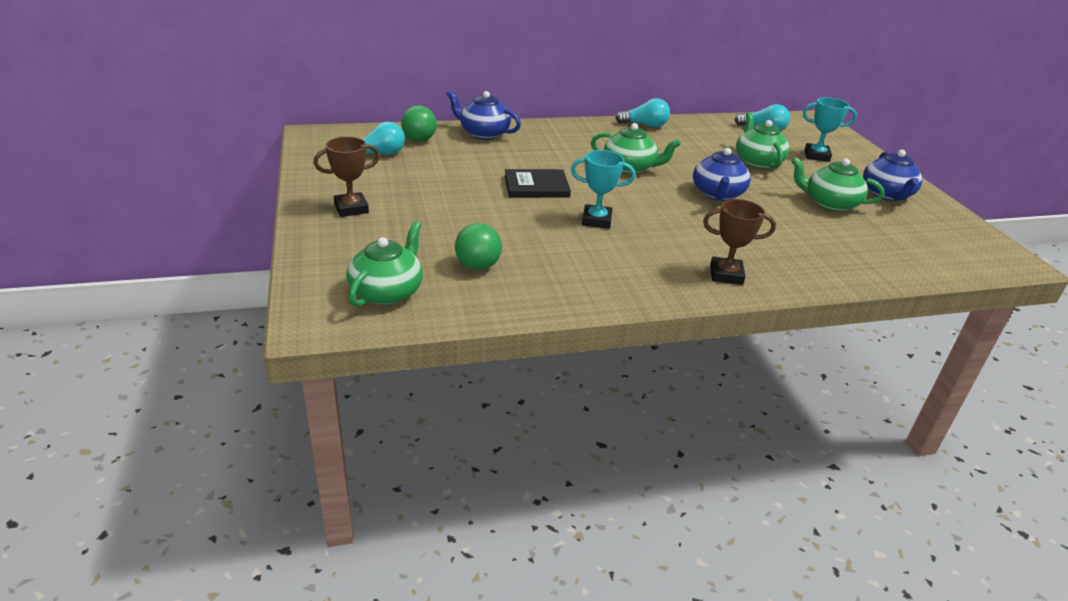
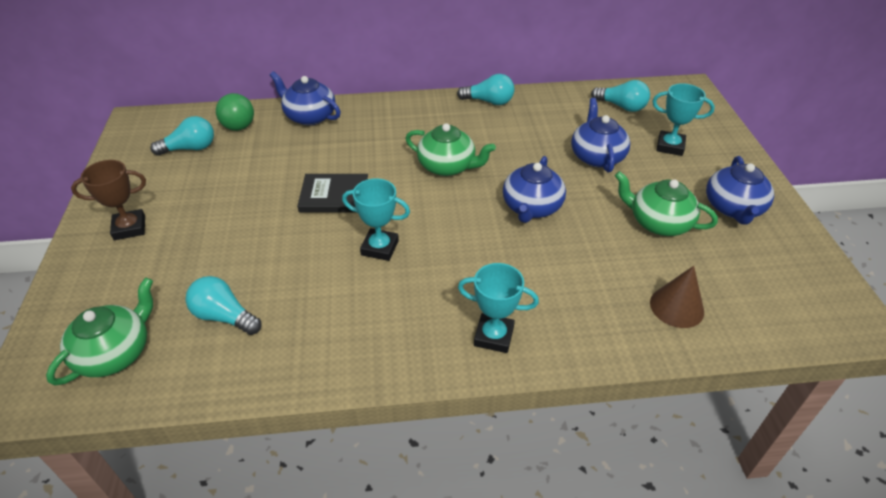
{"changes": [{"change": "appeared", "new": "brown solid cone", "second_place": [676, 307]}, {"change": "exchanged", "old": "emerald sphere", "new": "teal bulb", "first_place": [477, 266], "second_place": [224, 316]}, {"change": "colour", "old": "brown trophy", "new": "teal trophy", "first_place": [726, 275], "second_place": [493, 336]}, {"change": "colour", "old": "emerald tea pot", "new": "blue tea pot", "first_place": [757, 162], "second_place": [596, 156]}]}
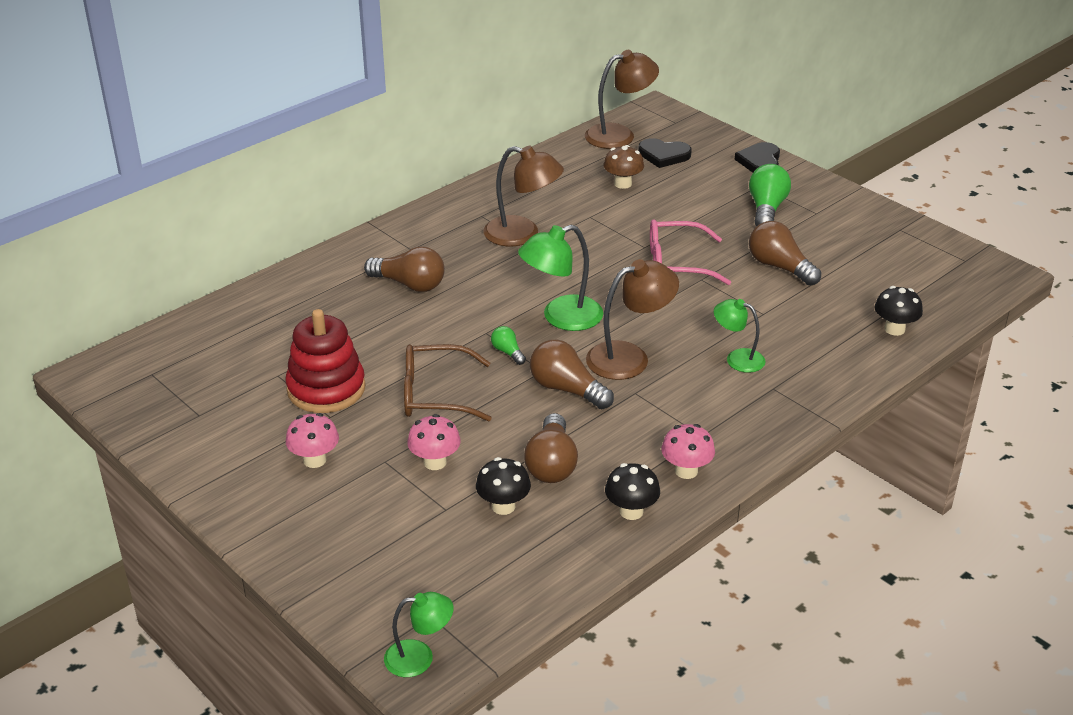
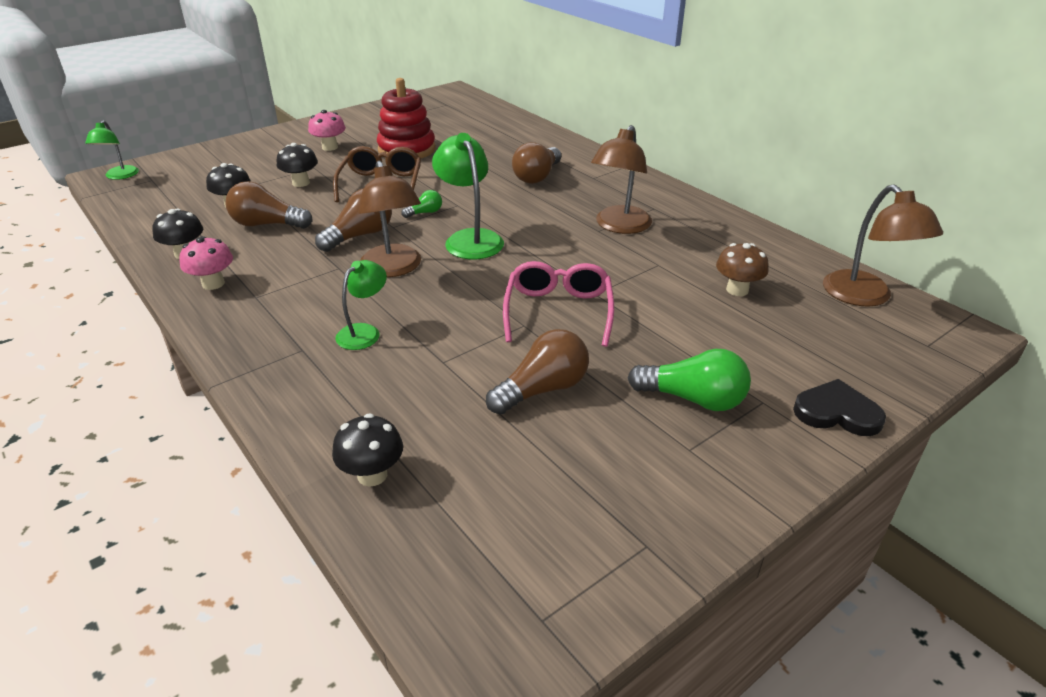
{"changes": [{"change": "missing", "old": "ebony heart shape", "first_place": [663, 155]}, {"change": "colour", "old": "pink fungus", "new": "ebony fungus", "first_place": [435, 462], "second_place": [301, 183]}]}
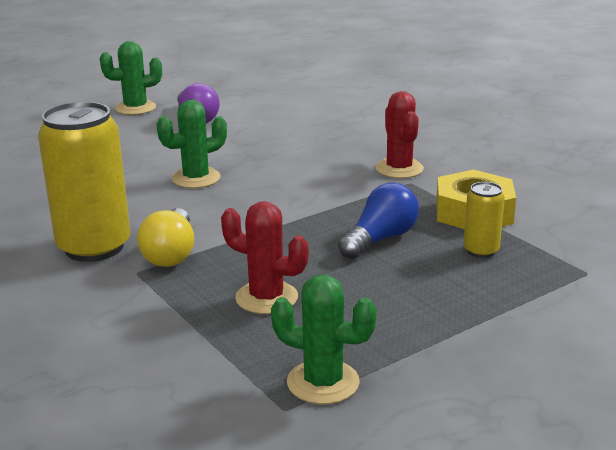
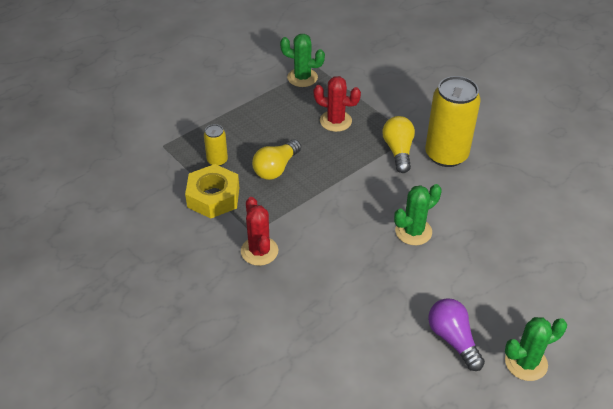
{"changes": [{"change": "colour", "old": "blue bulb", "new": "golden bulb", "first_place": [380, 239], "second_place": [276, 168]}]}
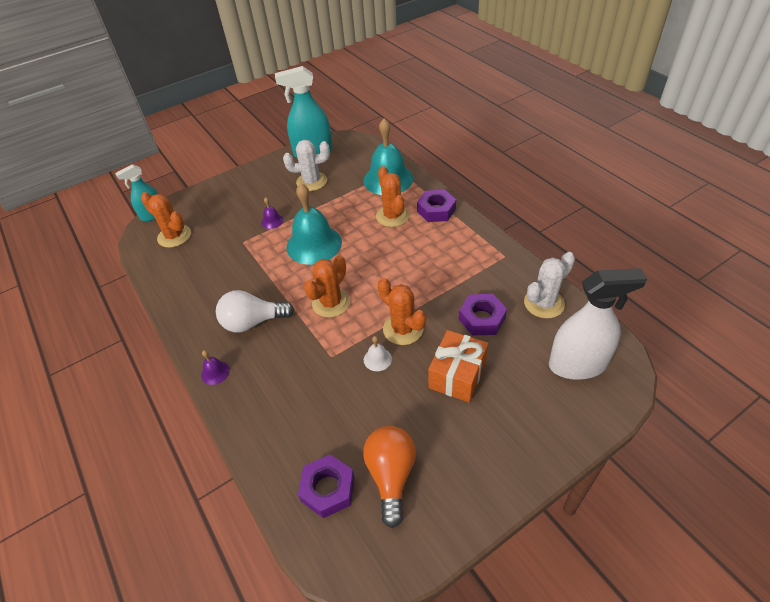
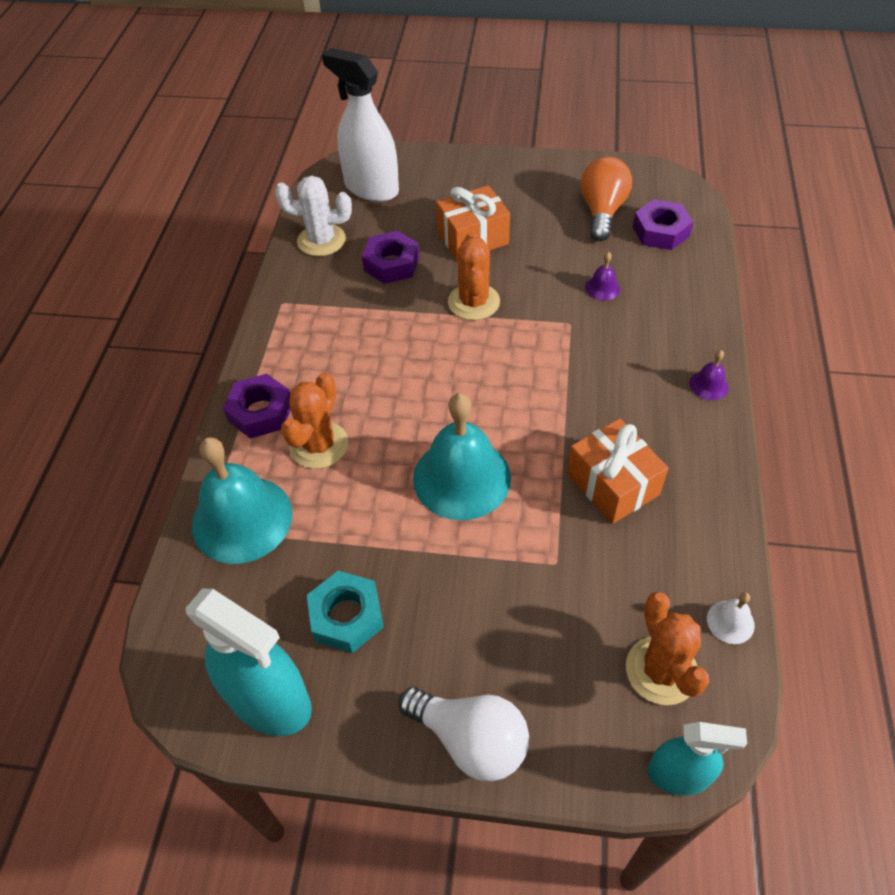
{"changes": [{"change": "missing", "old": "bright orange prickly plant", "first_place": [331, 303]}, {"change": "appeared", "new": "bright orange wrapped gift", "second_place": [612, 484]}, {"change": "relocated", "old": "white bulb", "first_place": [253, 322], "second_place": [470, 740]}, {"change": "relocated", "old": "violet hand bell", "first_place": [272, 221], "second_place": [602, 288]}, {"change": "relocated", "old": "white hand bell", "first_place": [377, 359], "second_place": [730, 622]}, {"change": "exchanged", "old": "white prickly plant", "new": "teal hex nut", "first_place": [311, 181], "second_place": [346, 616]}, {"change": "spun", "old": "bright orange bulb", "first_place": [391, 475], "second_place": [602, 212], "degrees": 150}]}
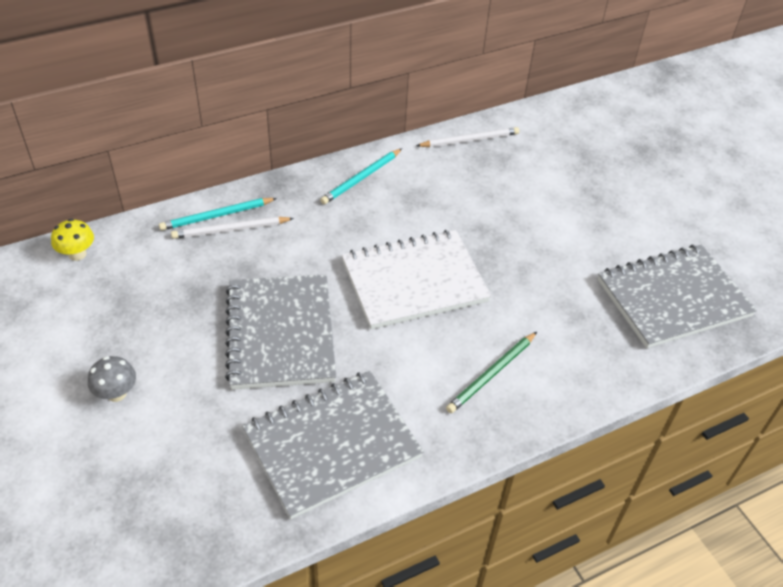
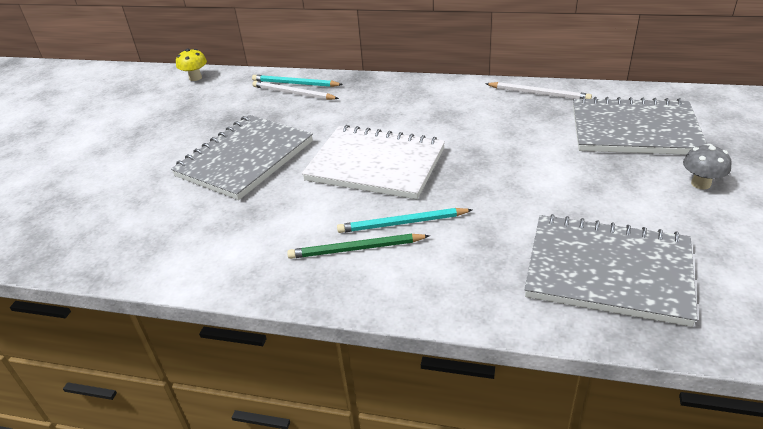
{"changes": [{"change": "relocated", "old": "gray fungus", "first_place": [116, 393], "second_place": [700, 184]}, {"change": "relocated", "old": "gray notebook", "first_place": [332, 444], "second_place": [634, 130]}, {"change": "relocated", "old": "teal lead pencil", "first_place": [362, 178], "second_place": [402, 223]}]}
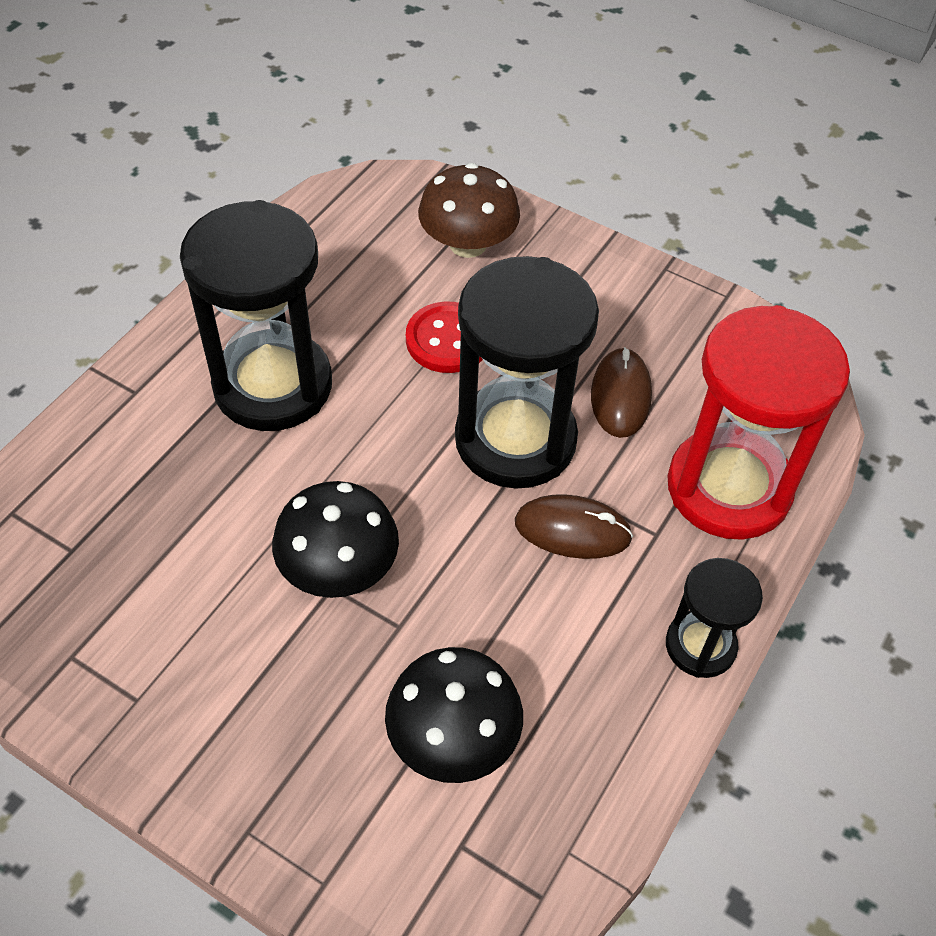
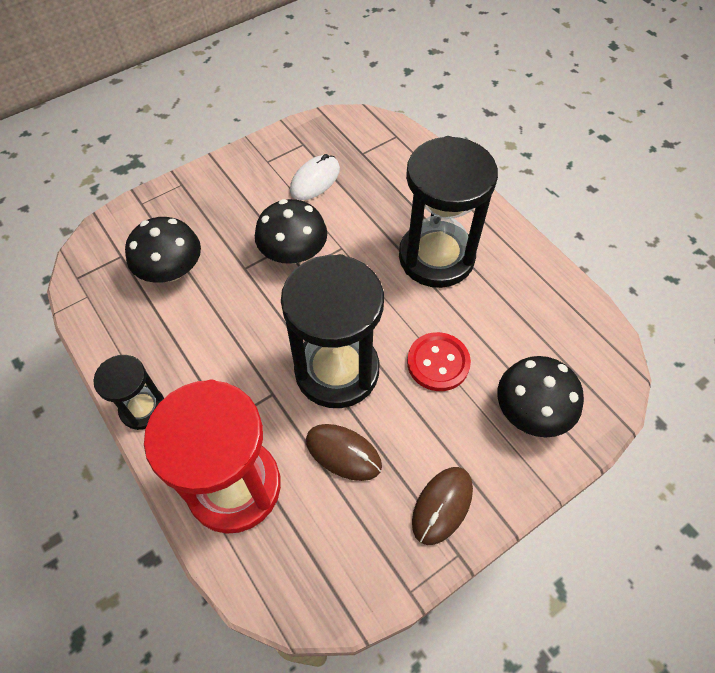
{"changes": [{"change": "appeared", "new": "white PC mouse", "second_place": [315, 180]}, {"change": "relocated", "old": "brown PC mouse", "first_place": [572, 530], "second_place": [442, 505]}, {"change": "colour", "old": "brown fungus", "new": "ebony fungus", "first_place": [468, 244], "second_place": [531, 411]}]}
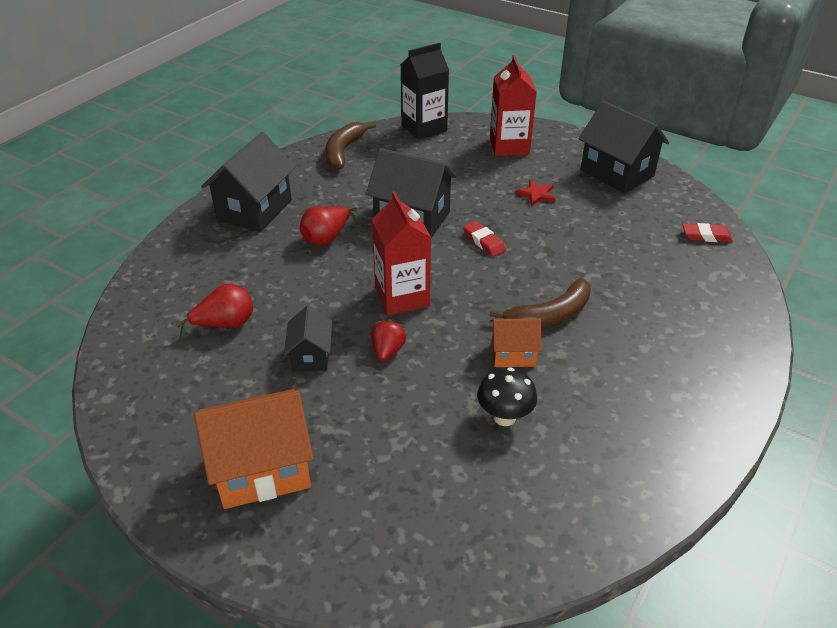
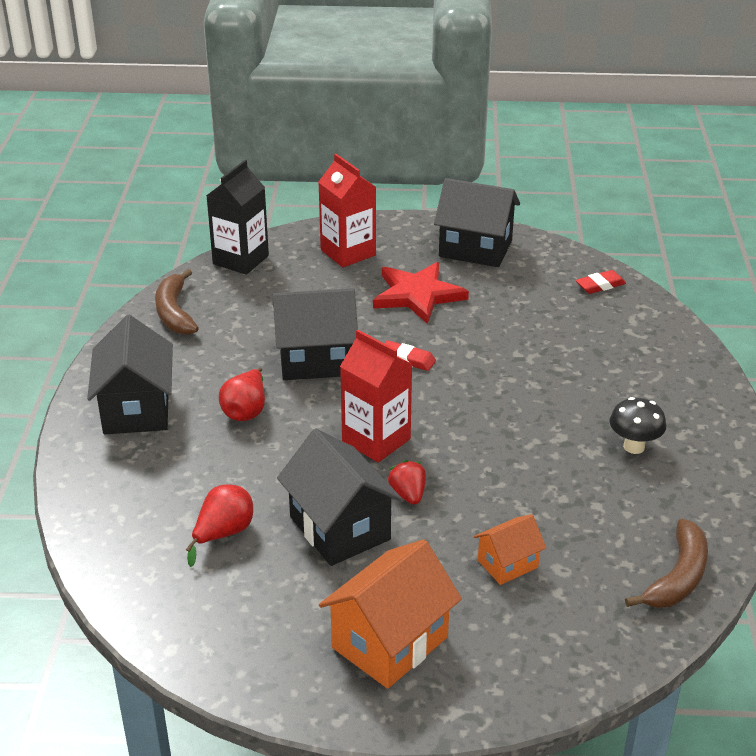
{"changes": [{"change": "relocated", "old": "ebony fungus", "first_place": [504, 417], "second_place": [634, 446]}, {"change": "relocated", "old": "brown toy banana", "first_place": [550, 315], "second_place": [677, 577]}, {"change": "relocated", "old": "bright orange cottage", "first_place": [513, 354], "second_place": [507, 564]}, {"change": "size", "old": "ebony cottage", "first_place": [311, 356], "second_place": [339, 528], "factor": 1.81}, {"change": "size", "old": "red star", "first_place": [536, 194], "second_place": [417, 295], "factor": 2.11}]}
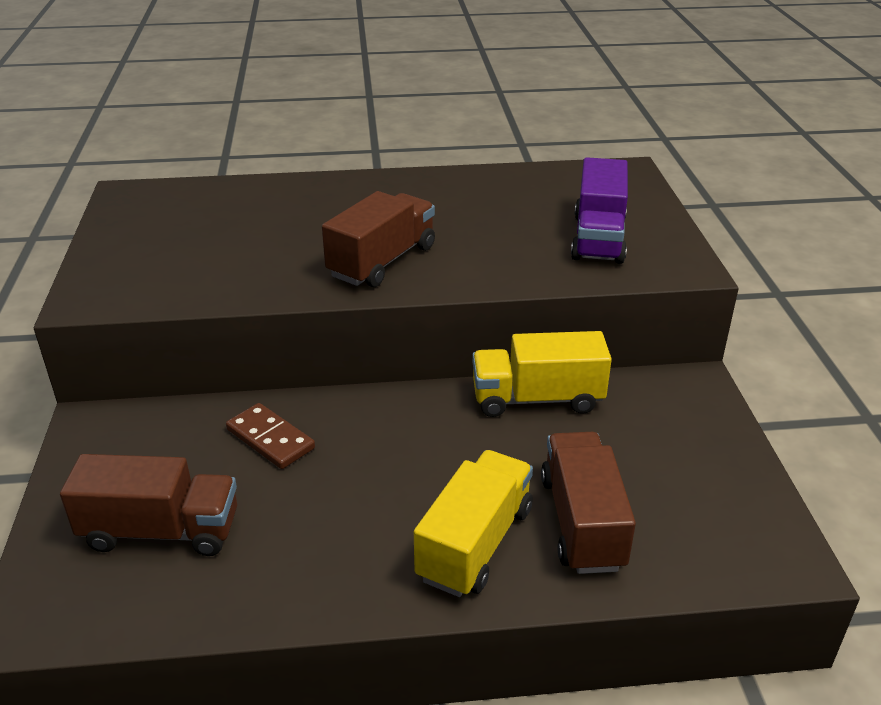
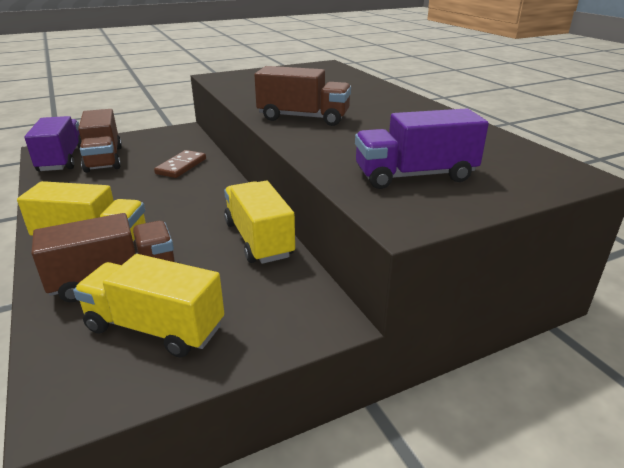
{"changes": [{"change": "appeared", "new": "violet lorry", "second_place": [62, 159]}, {"change": "appeared", "new": "golden lorry", "second_place": [155, 328]}]}
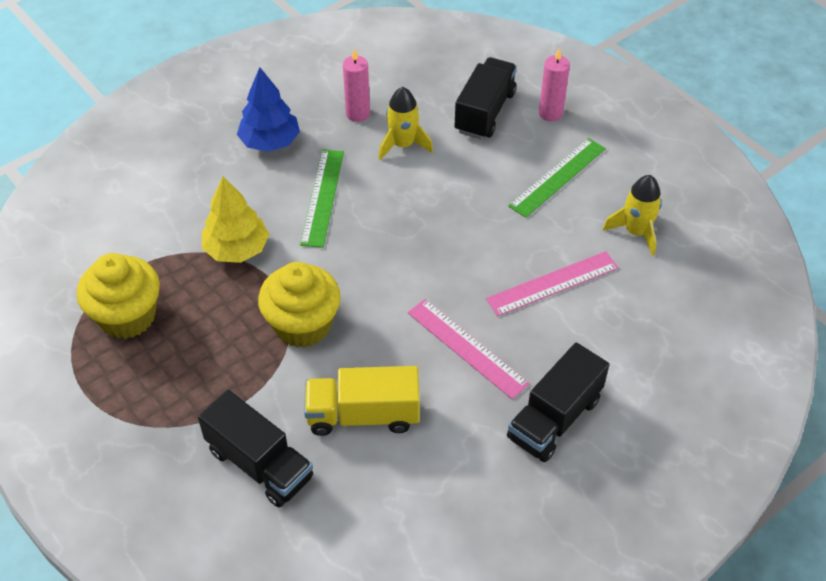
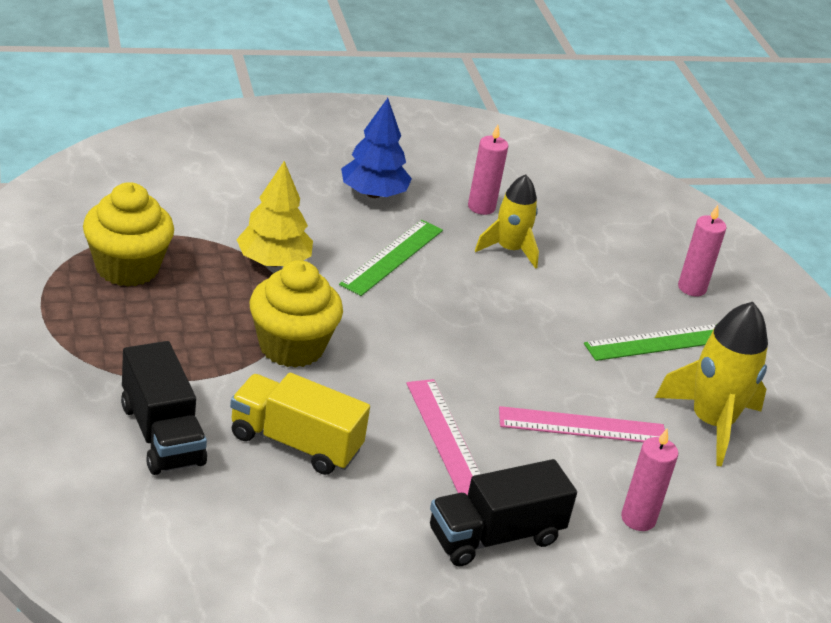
{"changes": [{"change": "missing", "old": "ebony lorry", "first_place": [484, 112]}, {"change": "appeared", "new": "pink wax candle", "second_place": [638, 519]}, {"change": "size", "old": "golden rocket", "first_place": [636, 232], "second_place": [711, 423], "factor": 1.52}]}
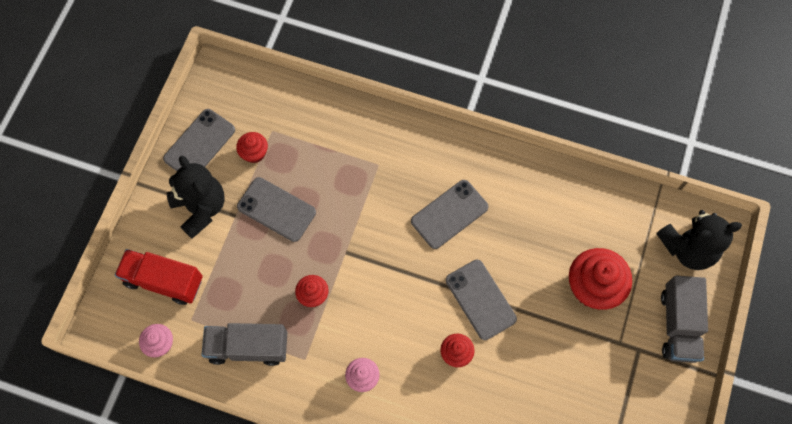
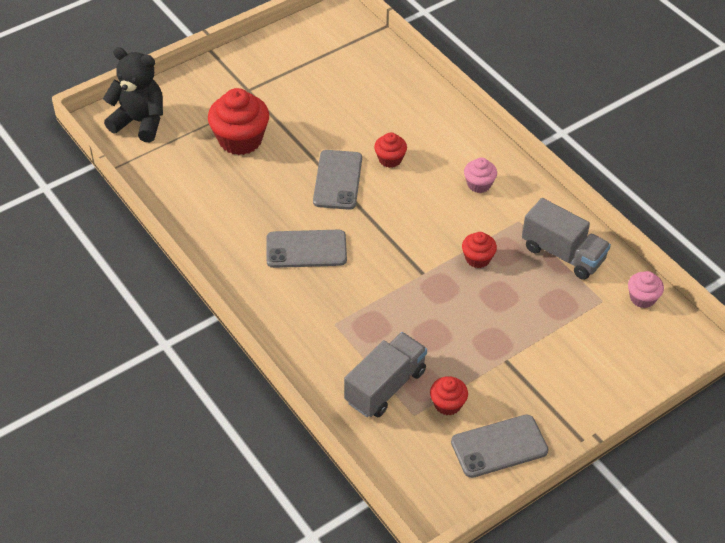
{"changes": [{"change": "missing", "old": "red lorry", "first_place": [164, 281]}, {"change": "missing", "old": "ebony stuffed bear", "first_place": [201, 208]}, {"change": "missing", "old": "gray phone", "first_place": [276, 209]}, {"change": "relocated", "old": "gray lorry", "first_place": [678, 325], "second_place": [385, 386]}]}
